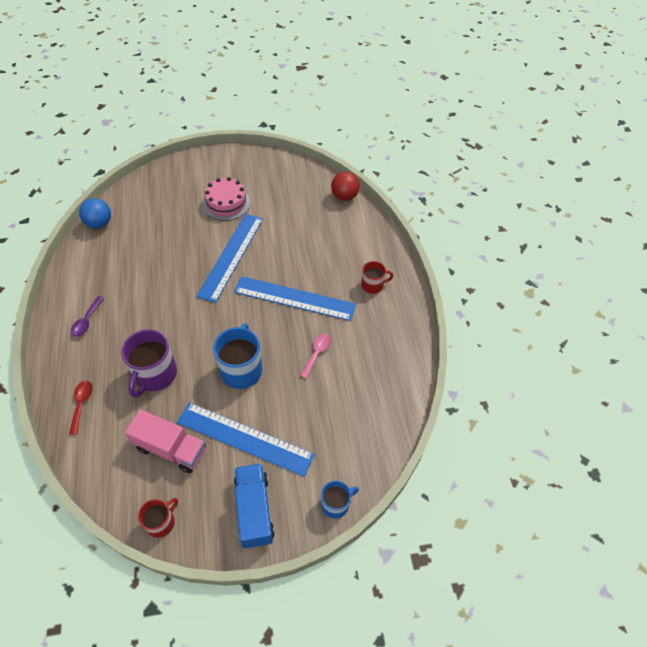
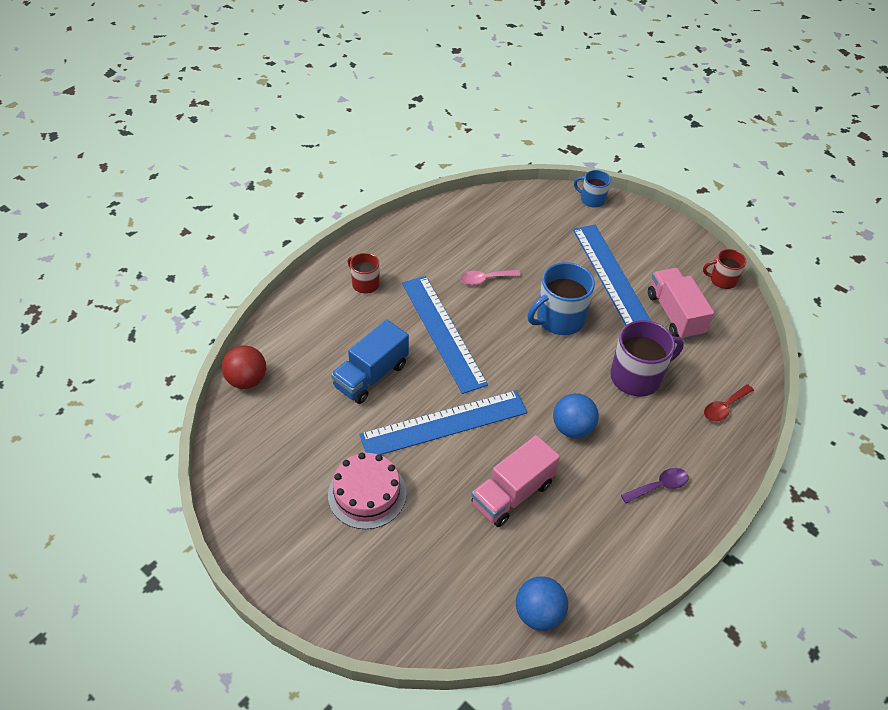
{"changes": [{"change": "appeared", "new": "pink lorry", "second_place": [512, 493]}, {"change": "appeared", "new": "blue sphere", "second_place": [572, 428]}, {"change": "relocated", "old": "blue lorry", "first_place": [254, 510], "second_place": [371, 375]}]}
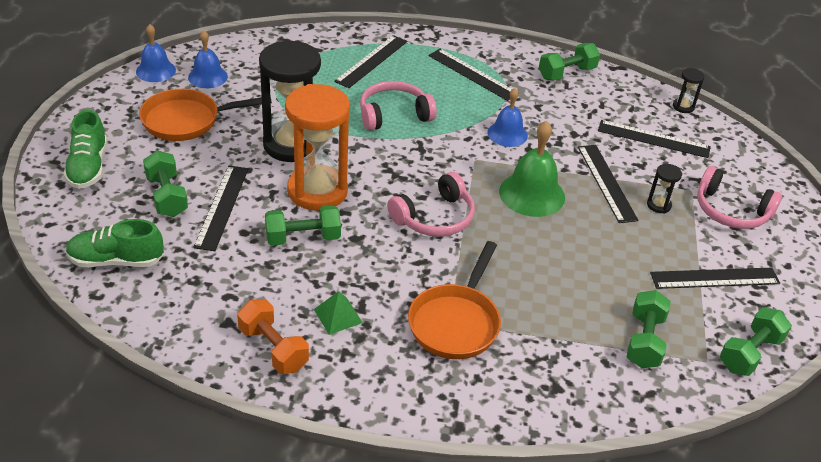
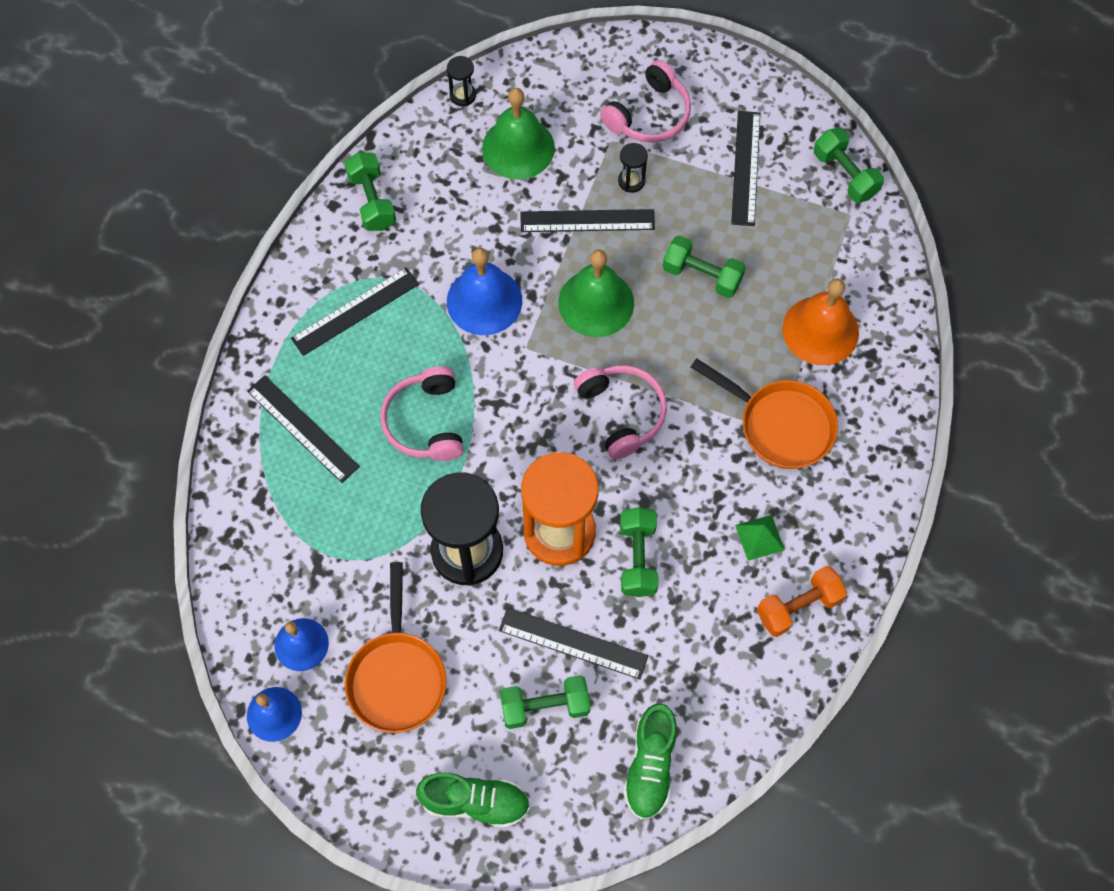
{"changes": [{"change": "appeared", "new": "bright orange hand bell", "second_place": [820, 330]}, {"change": "relocated", "old": "emerald free weight", "first_place": [644, 341], "second_place": [702, 275]}, {"change": "exchanged", "old": "ebony ruler", "new": "emerald hand bell", "first_place": [653, 139], "second_place": [518, 148]}, {"change": "size", "old": "blue hand bell", "first_place": [507, 134], "second_place": [484, 301], "factor": 1.53}]}
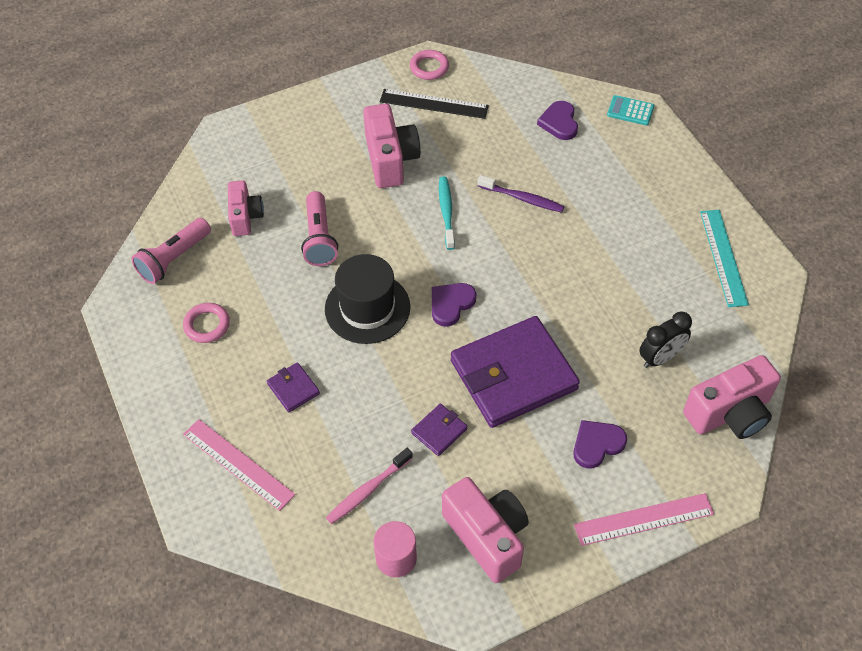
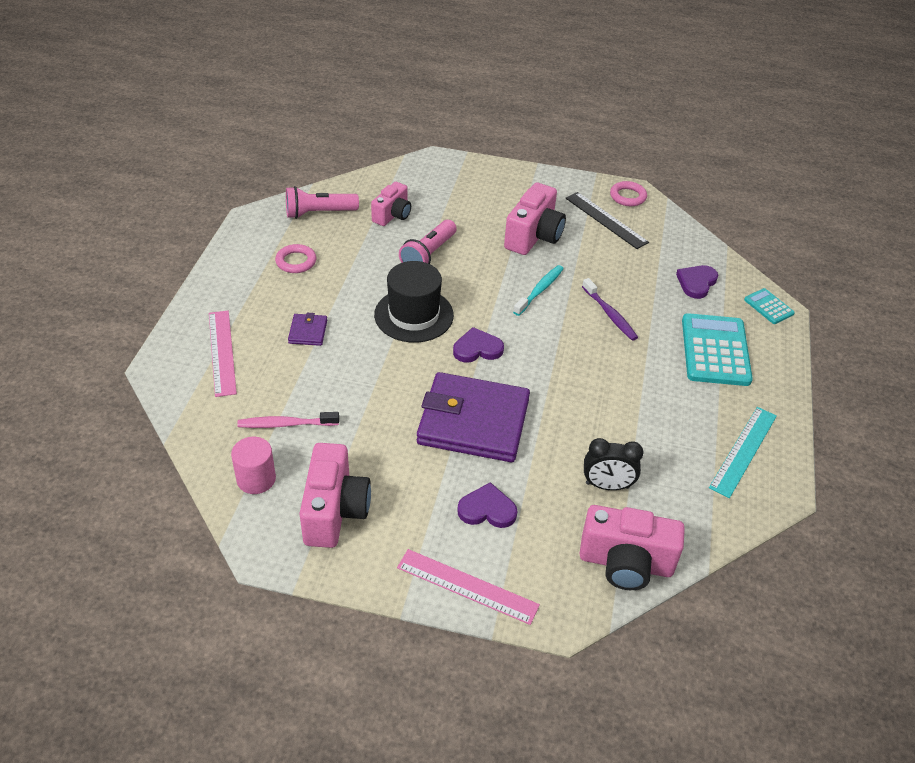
{"changes": [{"change": "missing", "old": "violet card wallet", "first_place": [439, 431]}, {"change": "appeared", "new": "teal adding machine", "second_place": [715, 350]}]}
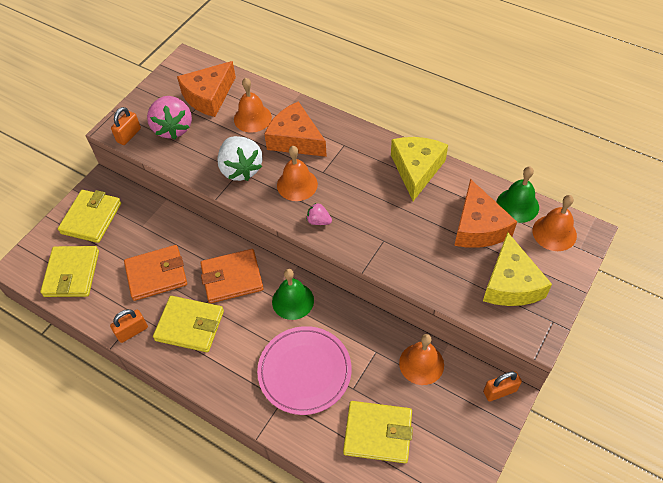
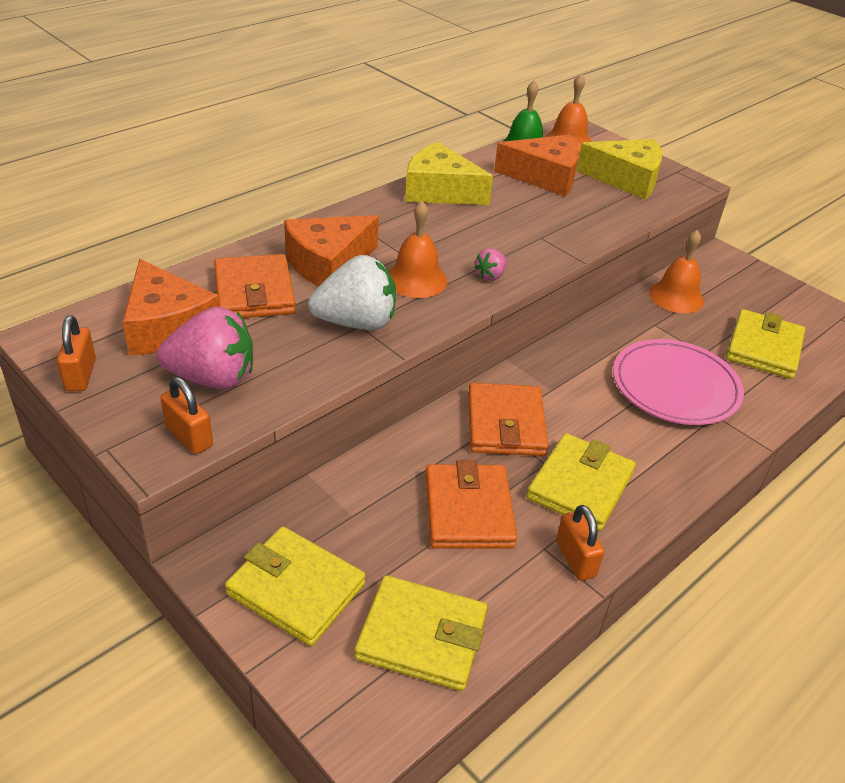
{"changes": [{"change": "missing", "old": "emerald hand bell", "first_place": [293, 301]}, {"change": "relocated", "old": "bright orange padlock", "first_place": [500, 391], "second_place": [81, 375]}, {"change": "exchanged", "old": "bright orange hand bell", "new": "bright orange card wallet", "first_place": [252, 118], "second_place": [254, 292]}]}
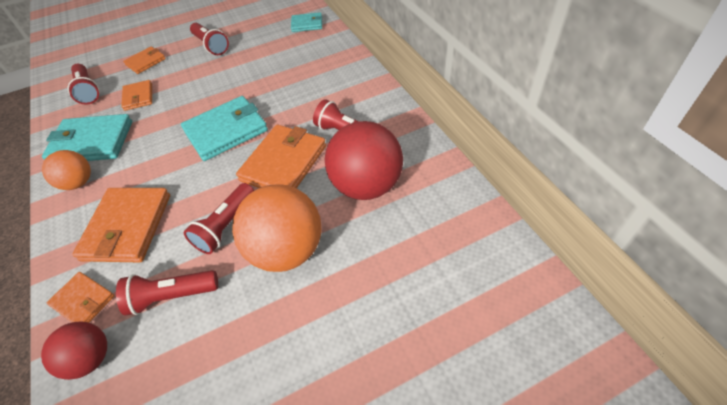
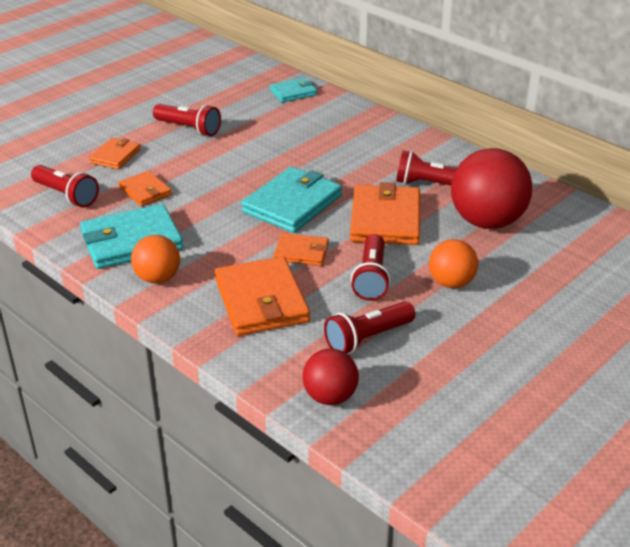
{"changes": [{"change": "relocated", "old": "bright orange card wallet", "first_place": [83, 301], "second_place": [301, 252]}, {"change": "size", "old": "bright orange sphere", "first_place": [286, 250], "second_place": [451, 283], "factor": 0.57}]}
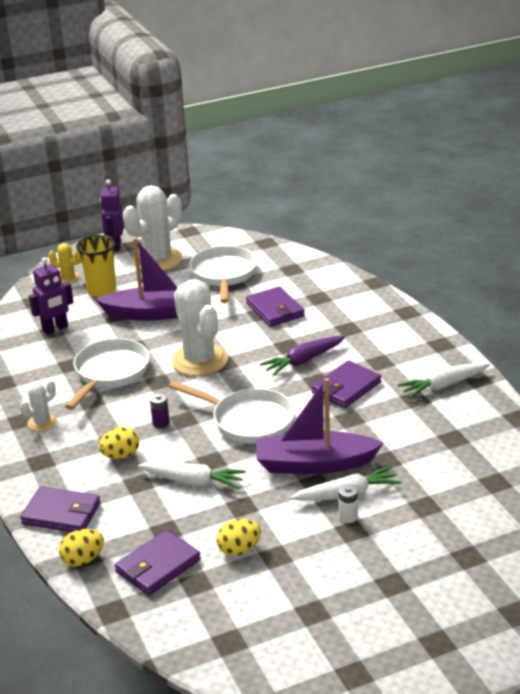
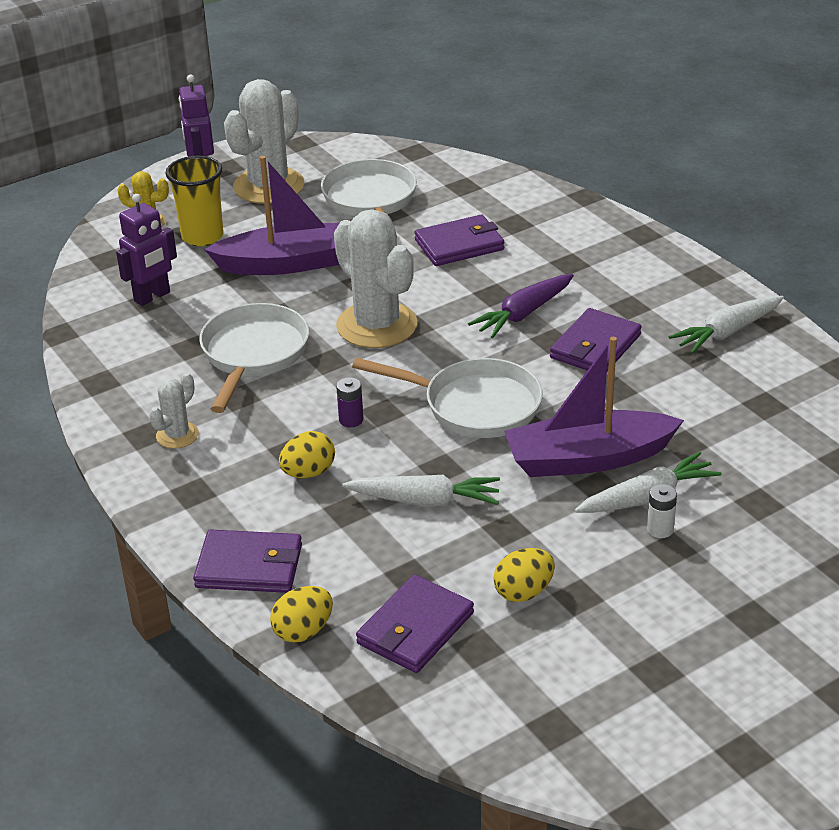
{"changes": [{"change": "spun", "old": "violet card wallet", "first_place": [275, 310], "second_place": [459, 245], "degrees": -75}]}
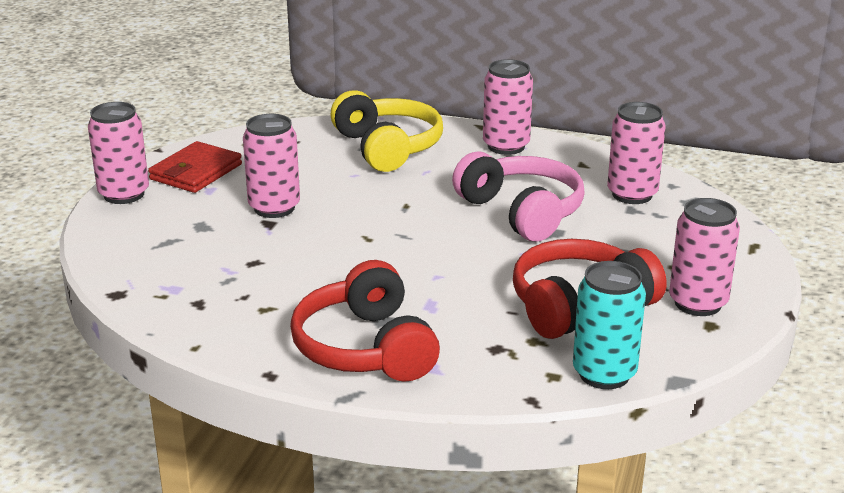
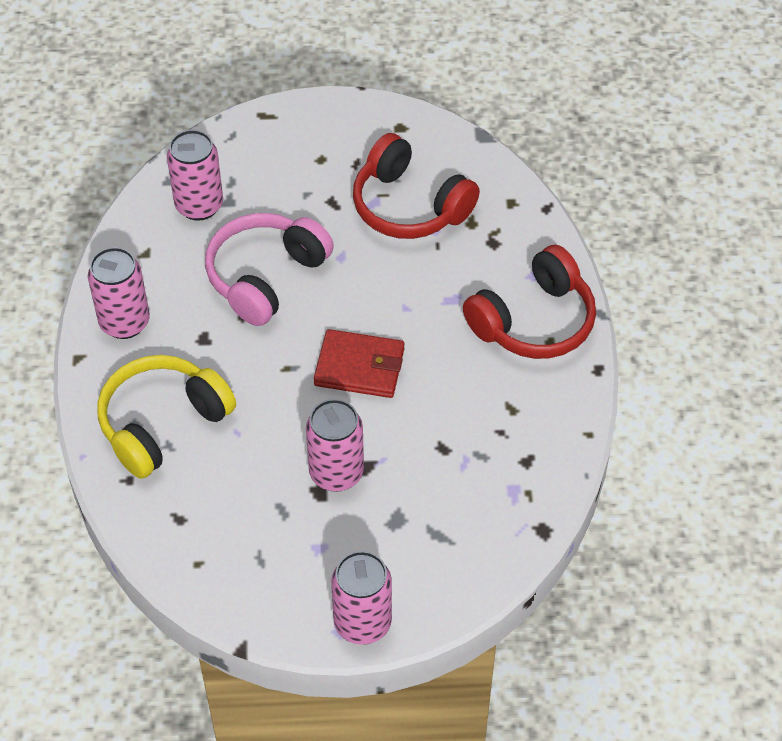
{"changes": [{"change": "missing", "old": "teal tin", "first_place": [604, 374]}, {"change": "missing", "old": "pink tin", "first_place": [698, 303]}, {"change": "relocated", "old": "red card wallet", "first_place": [196, 172], "second_place": [359, 367]}]}
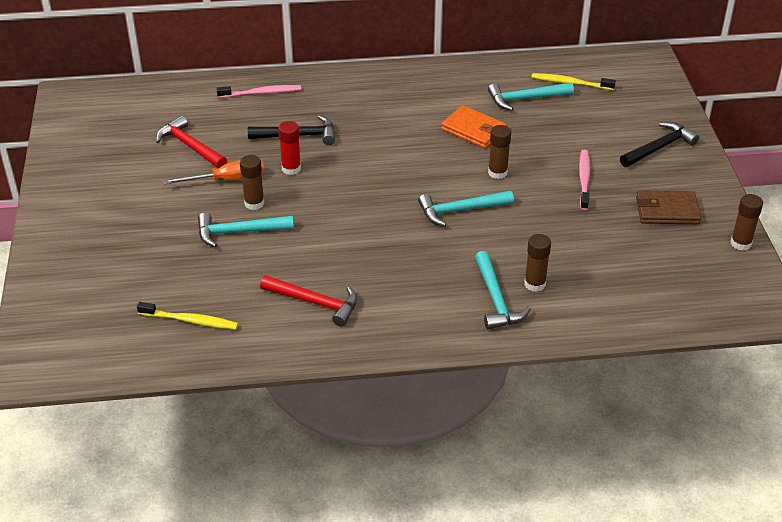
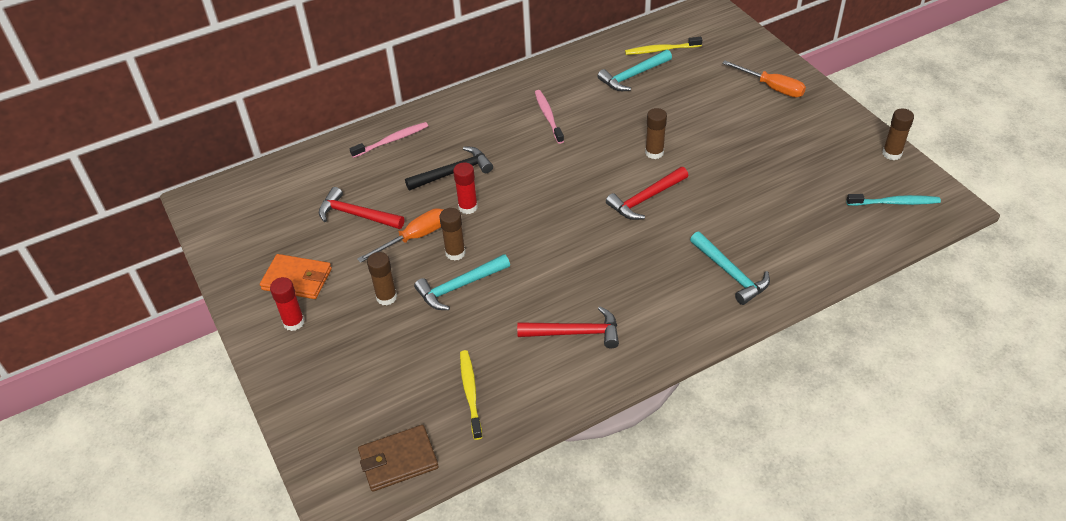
{"changes": [{"change": "appeared", "new": "red glue stick", "second_place": [294, 322]}, {"change": "appeared", "new": "teal tooth brush", "second_place": [894, 203]}, {"change": "relocated", "old": "bright orange card wallet", "first_place": [473, 130], "second_place": [297, 279]}, {"change": "relocated", "old": "brown glue stick", "first_place": [535, 284], "second_place": [386, 297]}, {"change": "relocated", "old": "pink tooth brush", "first_place": [584, 179], "second_place": [548, 116]}, {"change": "relocated", "old": "brown card wallet", "first_place": [667, 210], "second_place": [398, 460]}, {"change": "exchanged", "old": "ebony carpenter's hammer", "new": "bright orange hand screwdriver", "first_place": [659, 147], "second_place": [772, 87]}, {"change": "colour", "old": "teal carpenter's hammer", "new": "red carpenter's hammer", "first_place": [460, 210], "second_place": [646, 199]}, {"change": "spun", "old": "golden tooth brush", "first_place": [190, 320], "second_place": [470, 393], "degrees": -90}]}
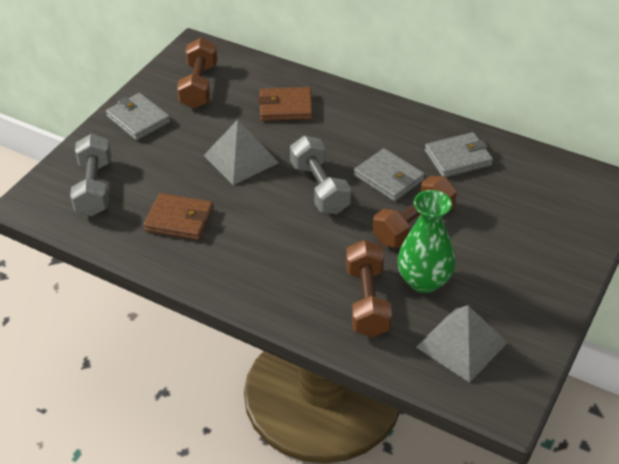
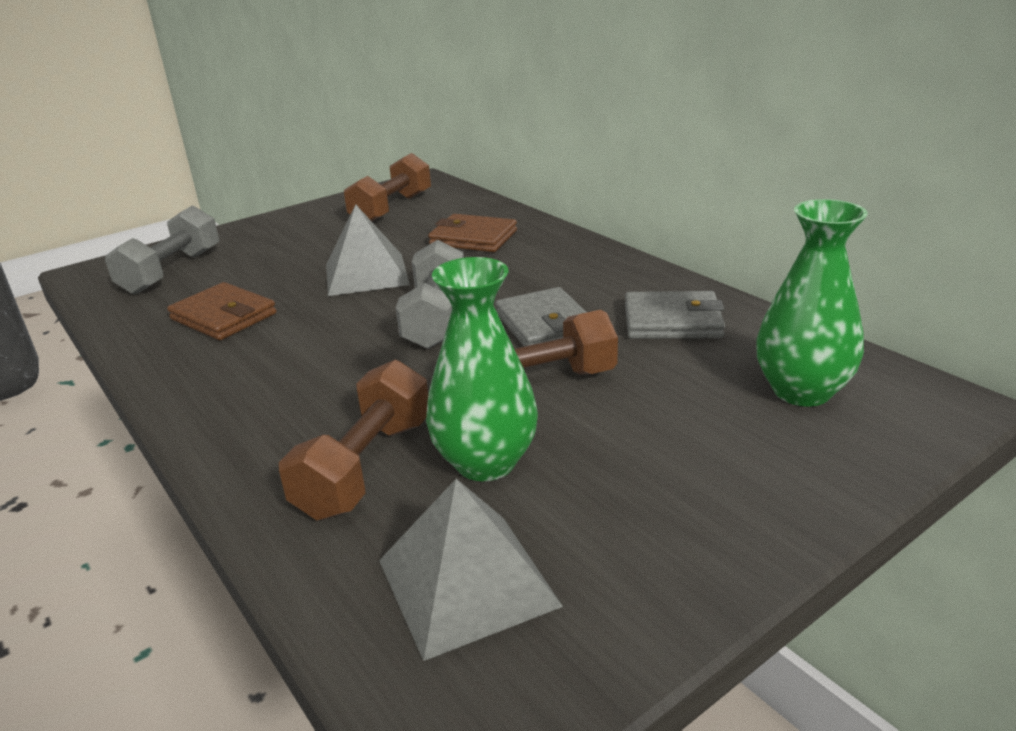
{"changes": [{"change": "missing", "old": "gray card wallet", "first_place": [138, 119]}, {"change": "appeared", "new": "emerald tall vase", "second_place": [801, 391]}]}
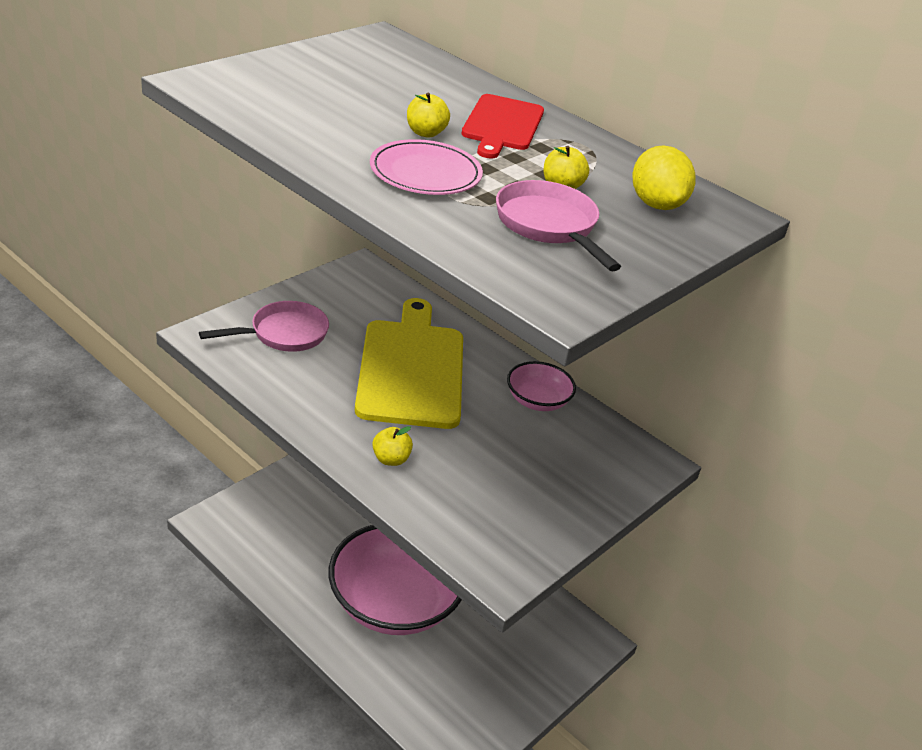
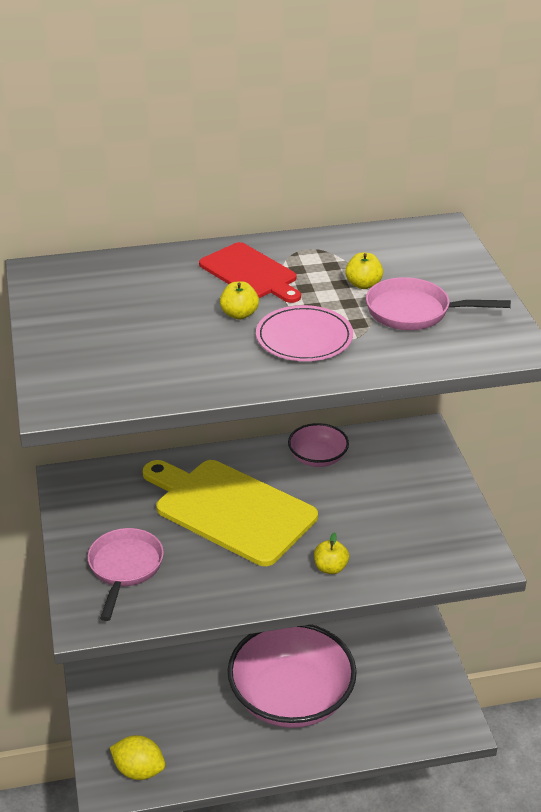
{"changes": [{"change": "relocated", "old": "golden toy lemon", "first_place": [656, 204], "second_place": [139, 770]}]}
